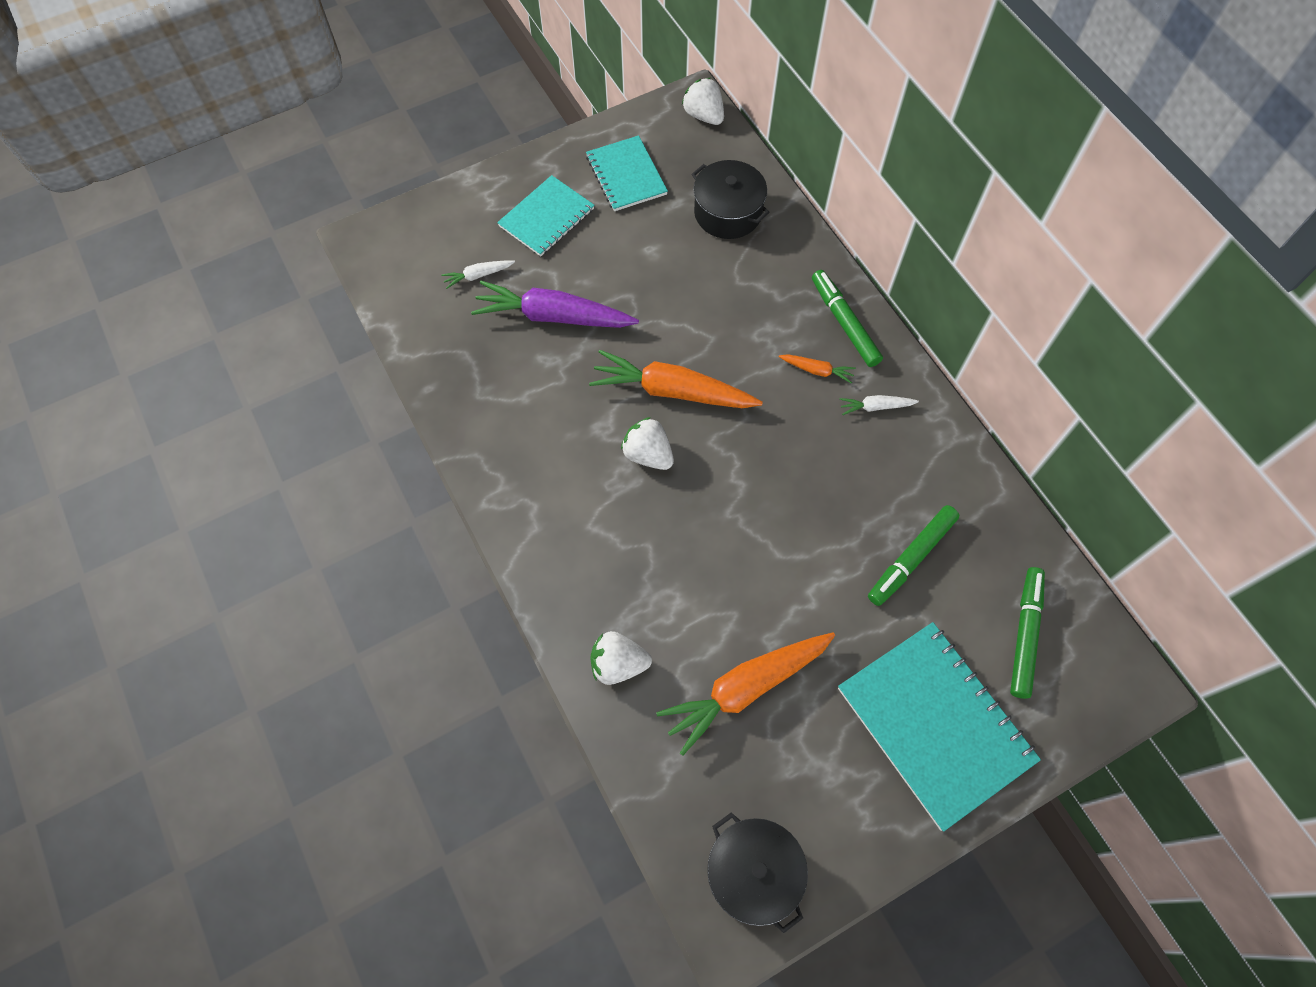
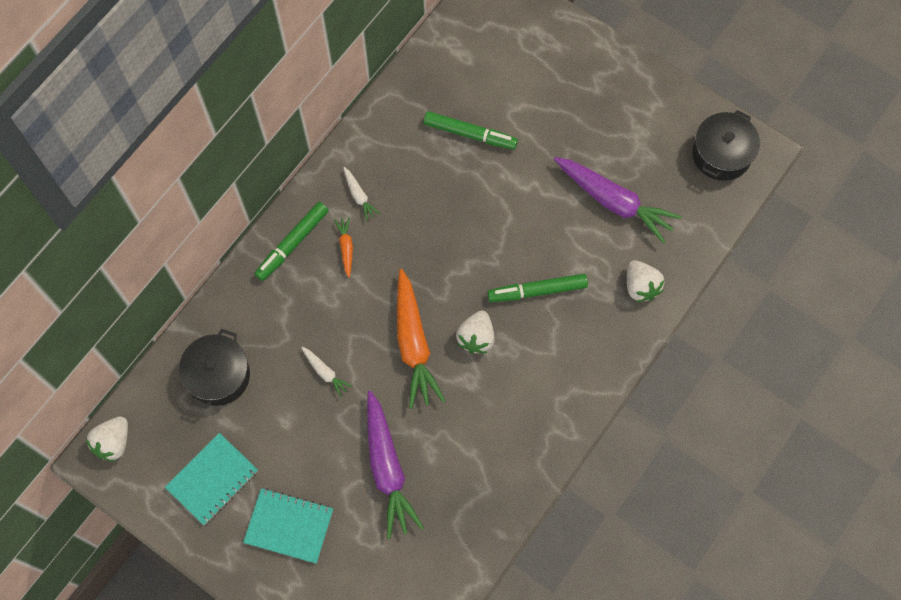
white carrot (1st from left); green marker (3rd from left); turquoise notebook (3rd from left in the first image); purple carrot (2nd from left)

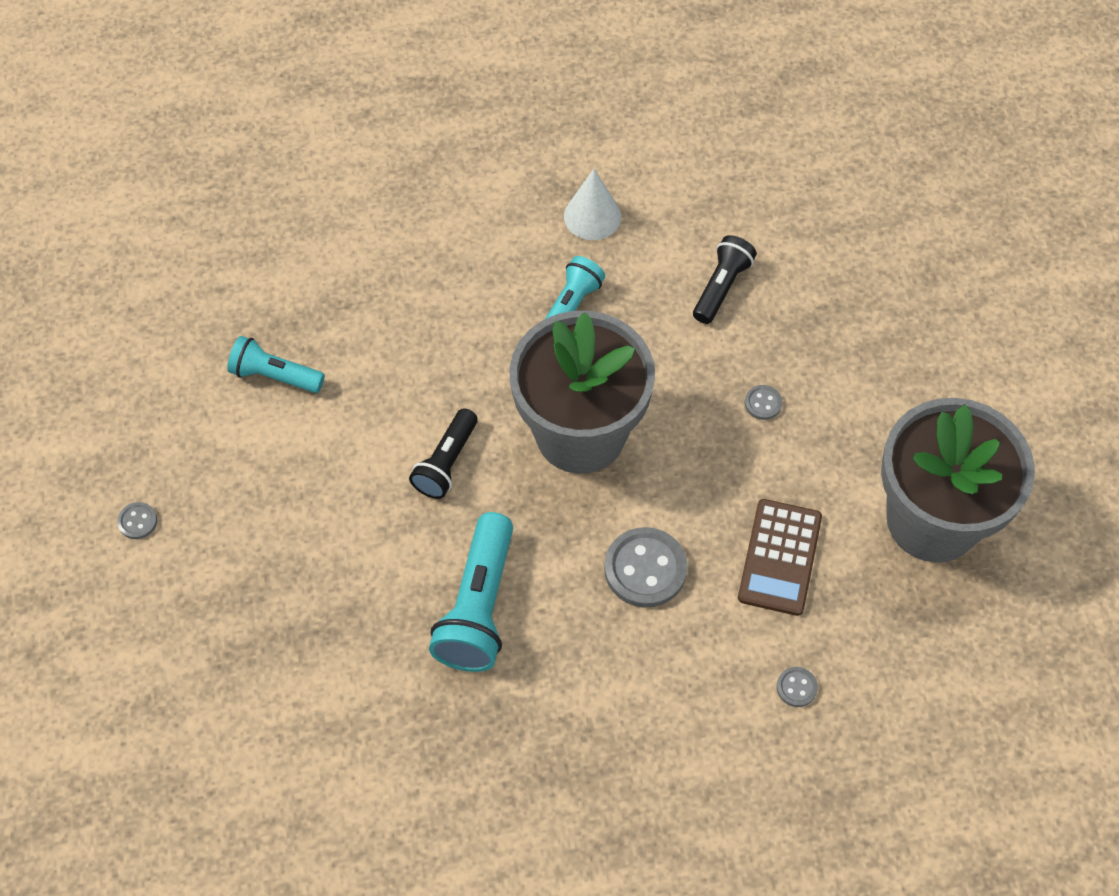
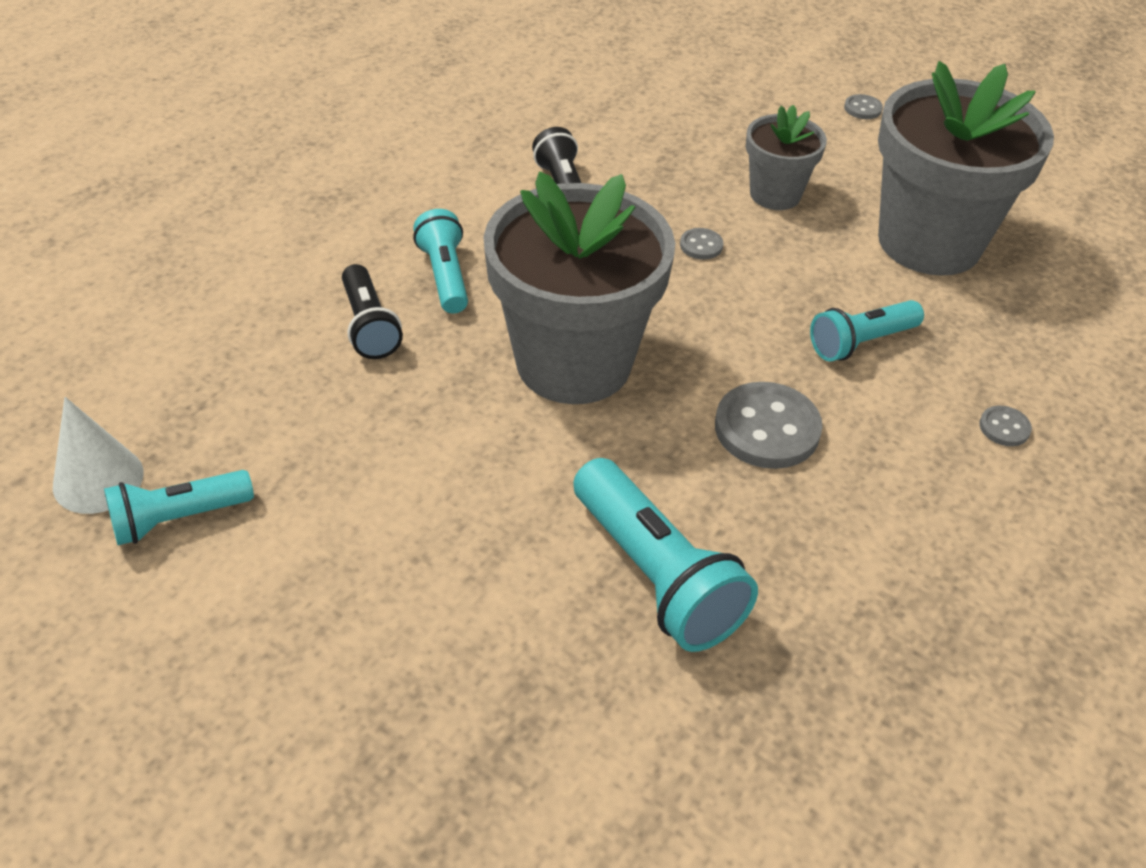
white cone; black flashlight (1st from left); turquoise flashlight (4th from left); grey button (3rd from left); grey flower pot (2nd from left)

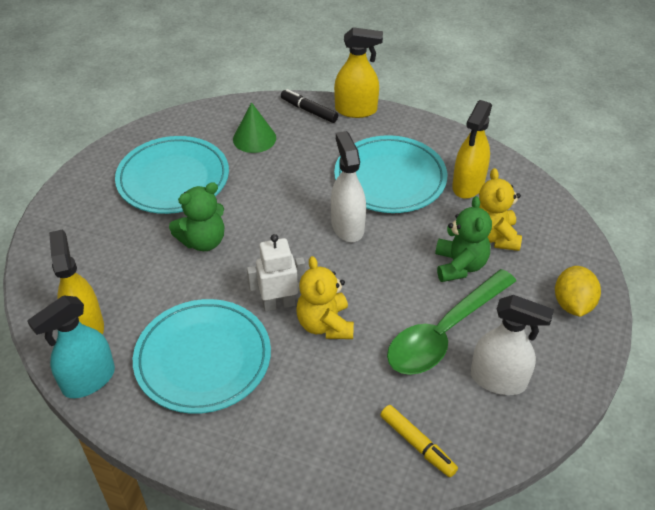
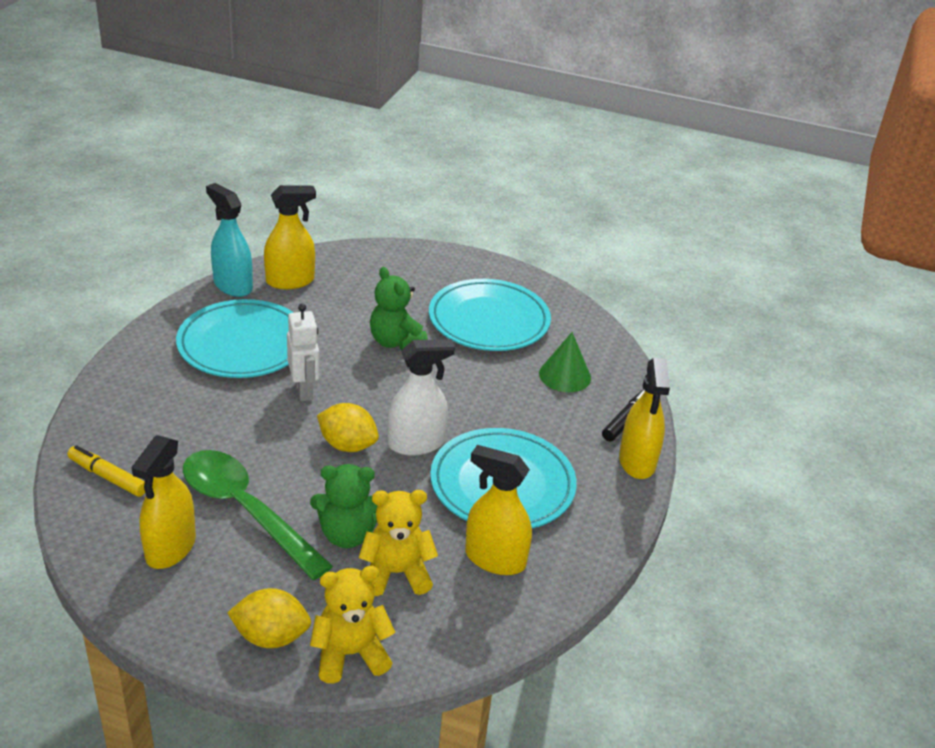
yellow teddy bear (1st from left); yellow spray bottle (1st from left); yellow marker; yellow lemon (2nd from left)

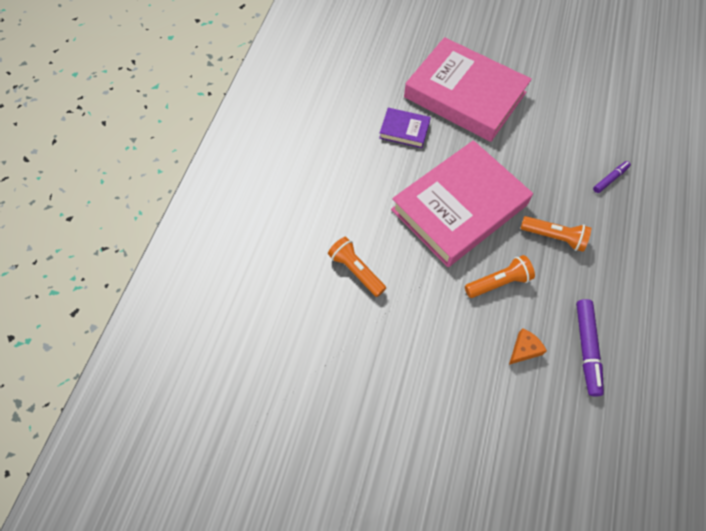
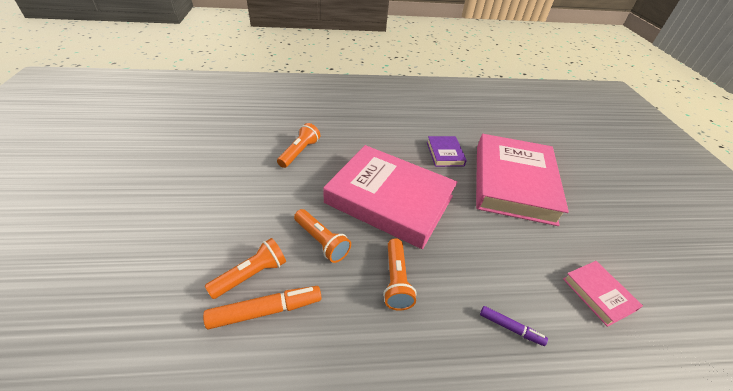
purple marker (1st from left in the first image); orange flashlight (1st from left); pink book (3rd from left); orange marker

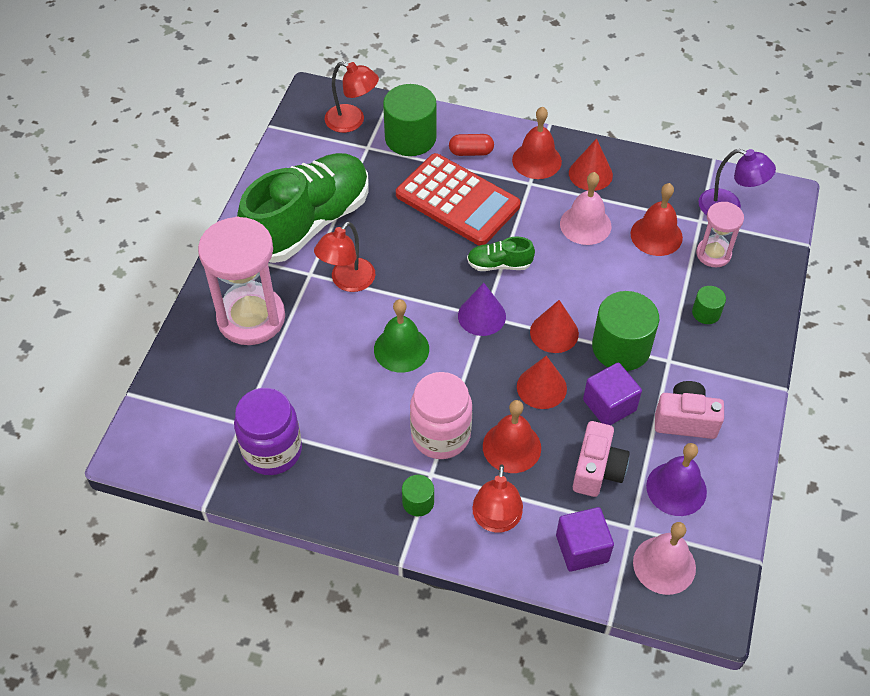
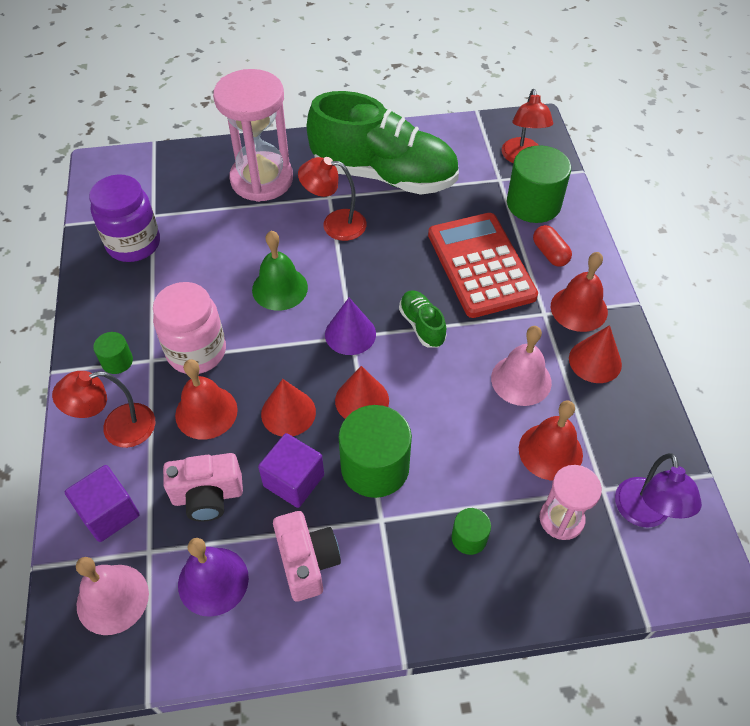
red calculator

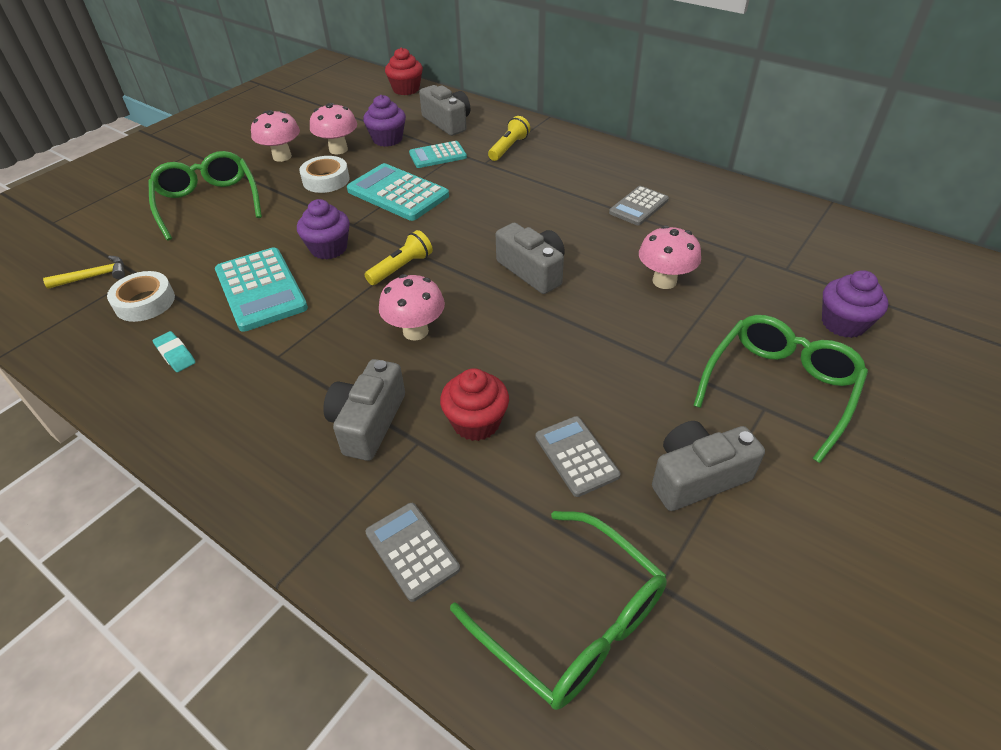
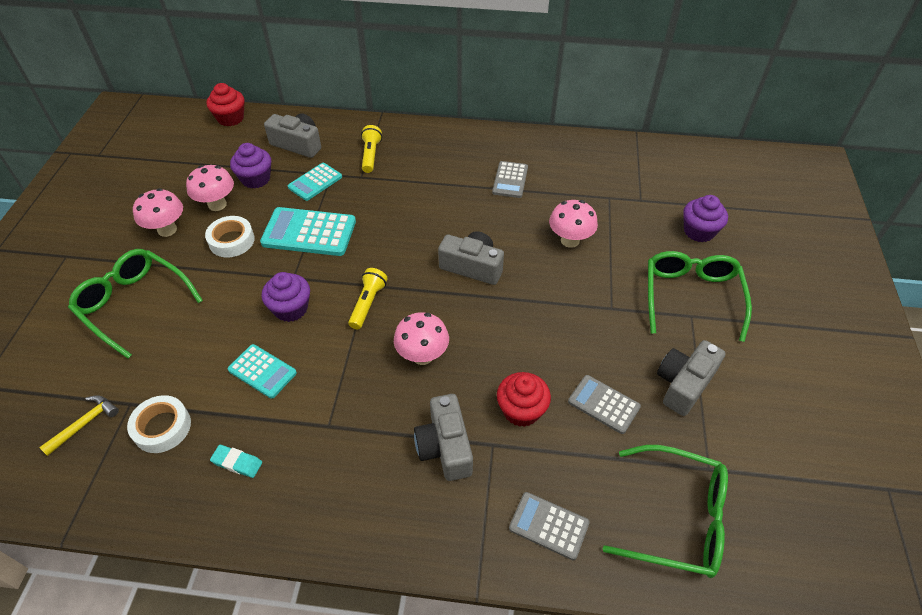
turquoise calculator (1st from left)

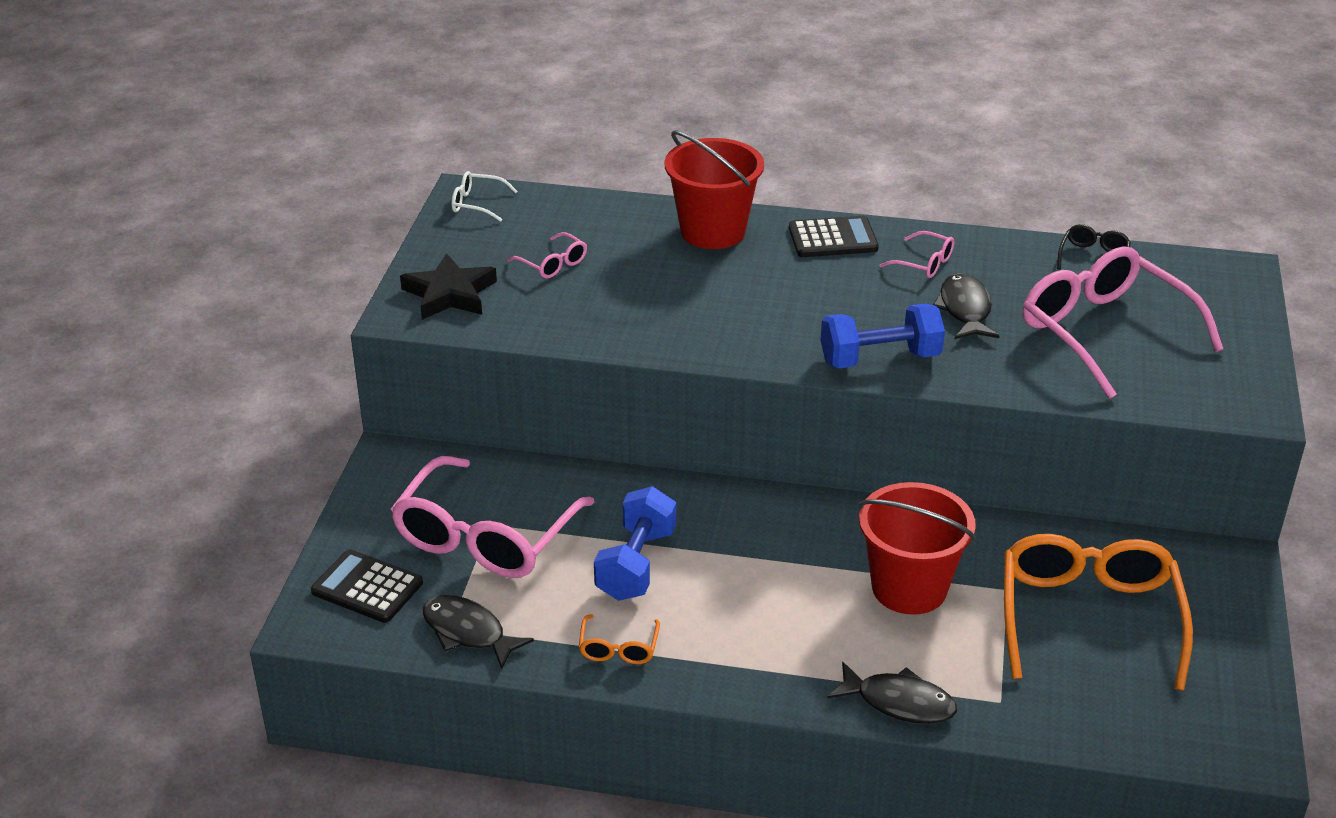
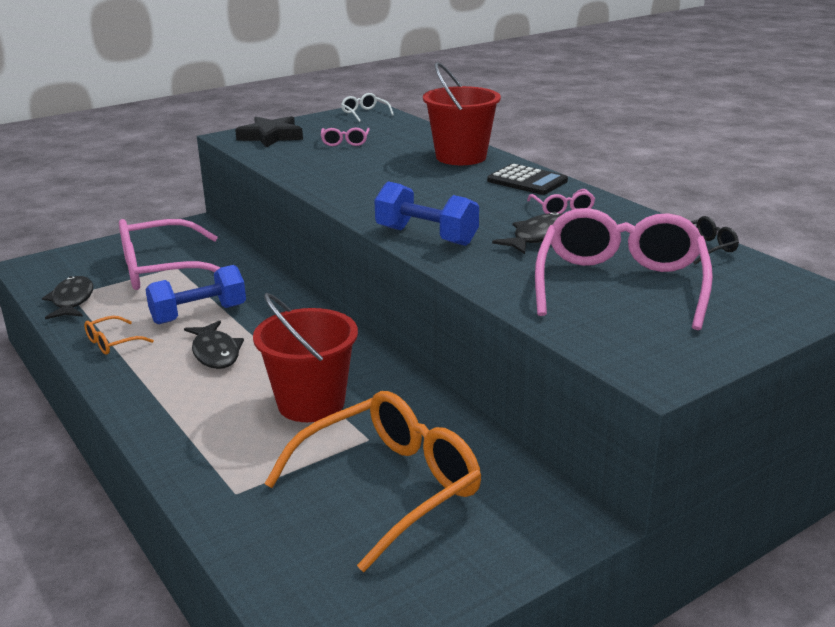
black calculator (1st from left in the first image); black fish (2nd from left)

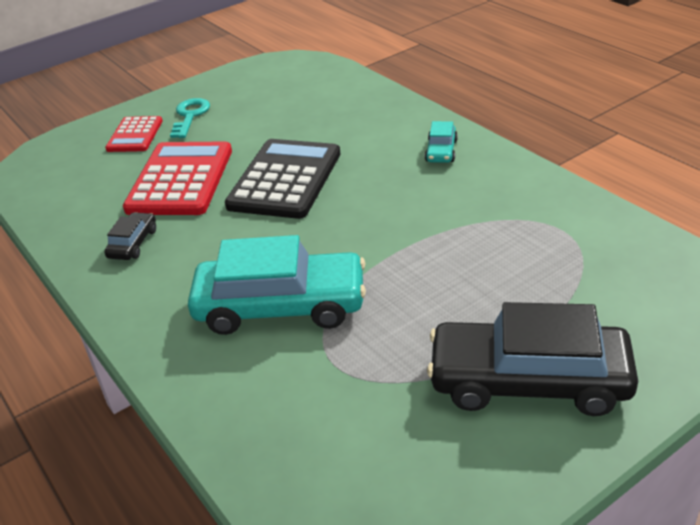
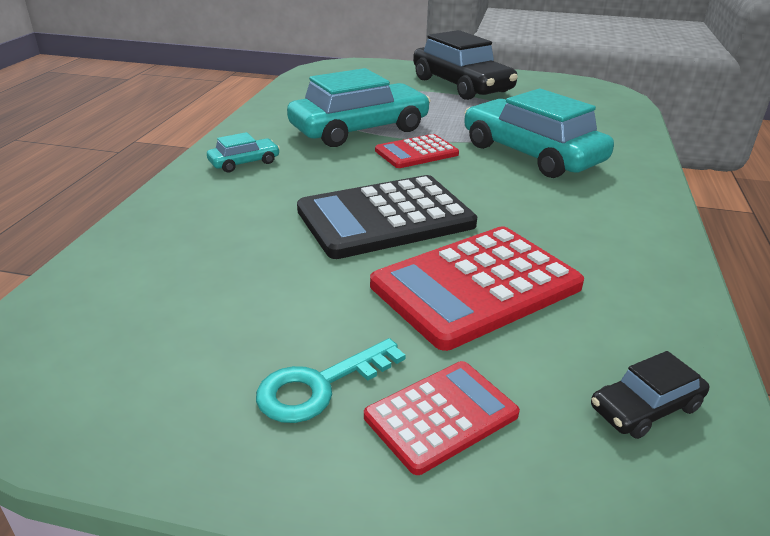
black car (2nd from left); turquoise car (2nd from left); red calculator (1st from left)

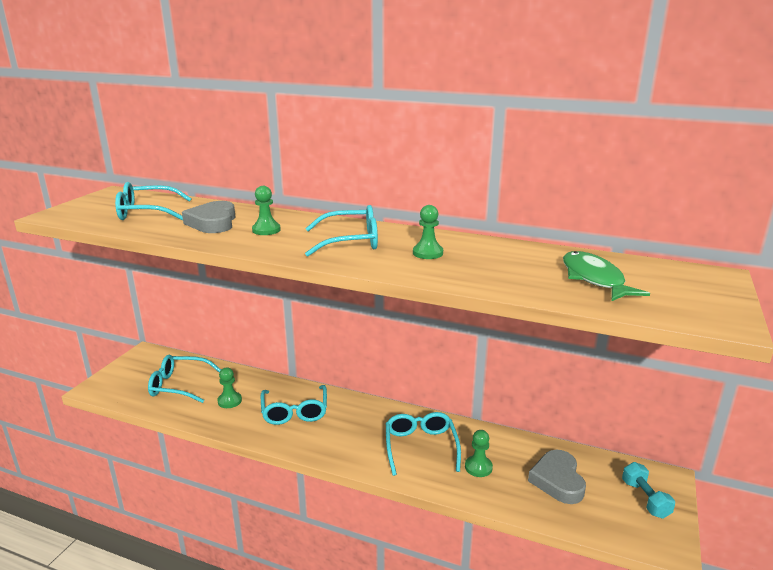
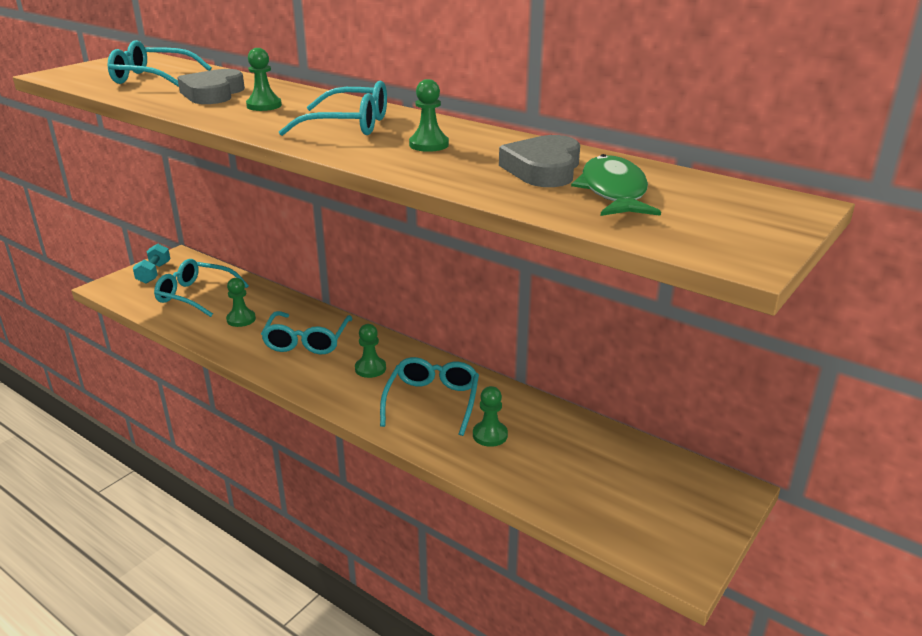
grey heart (2nd from left); turquoise dumbbell; green pawn (3rd from left)

